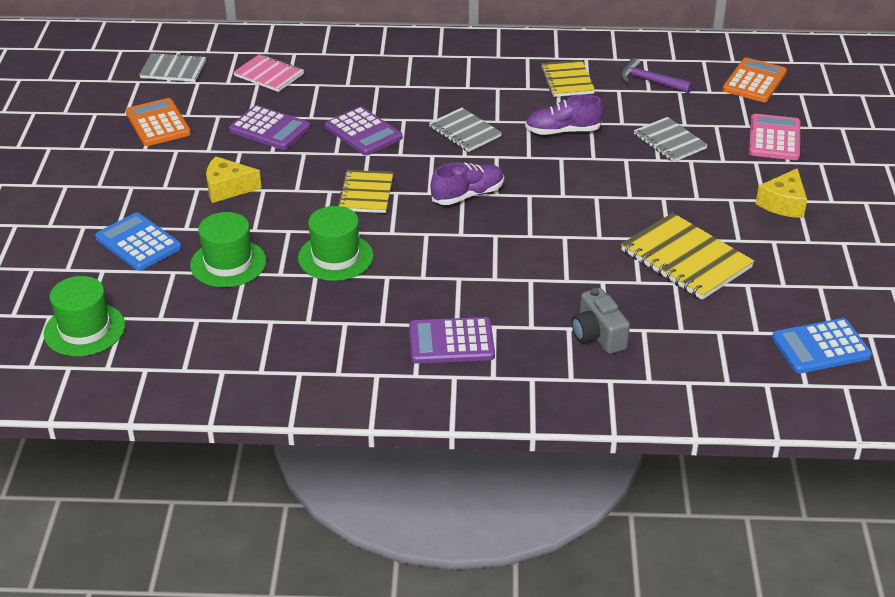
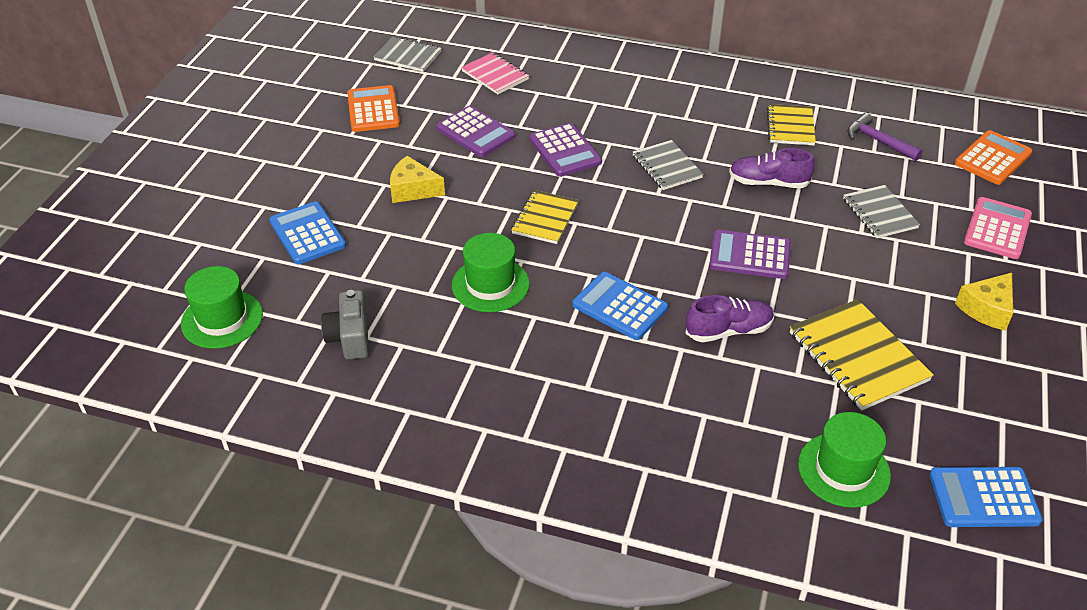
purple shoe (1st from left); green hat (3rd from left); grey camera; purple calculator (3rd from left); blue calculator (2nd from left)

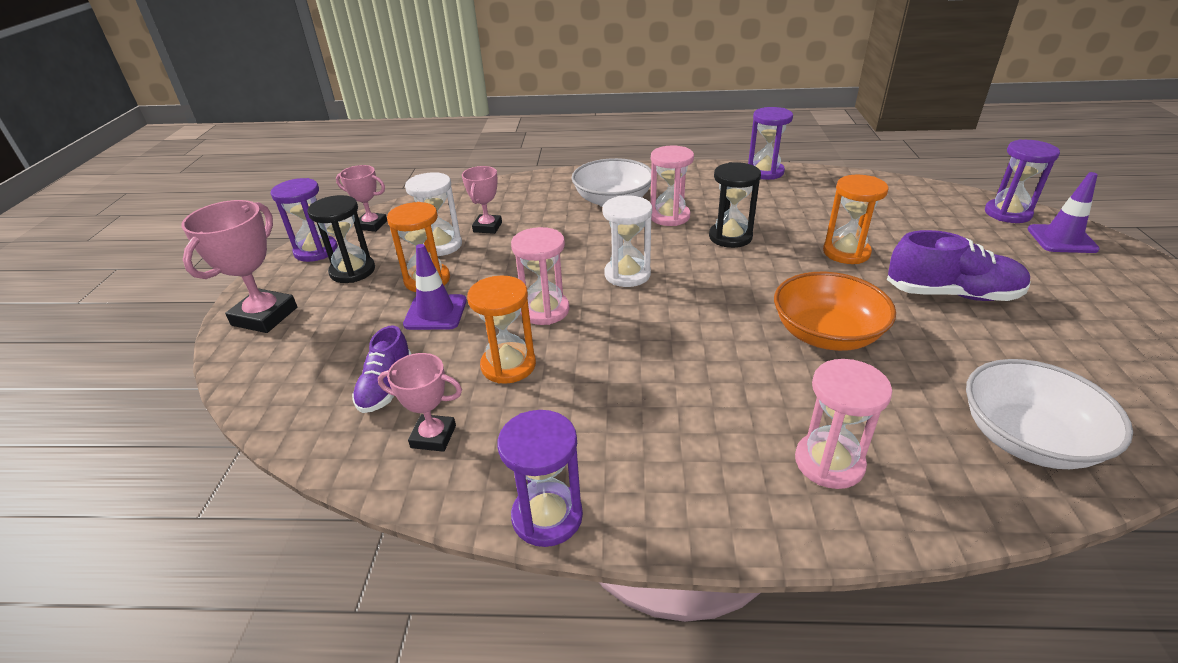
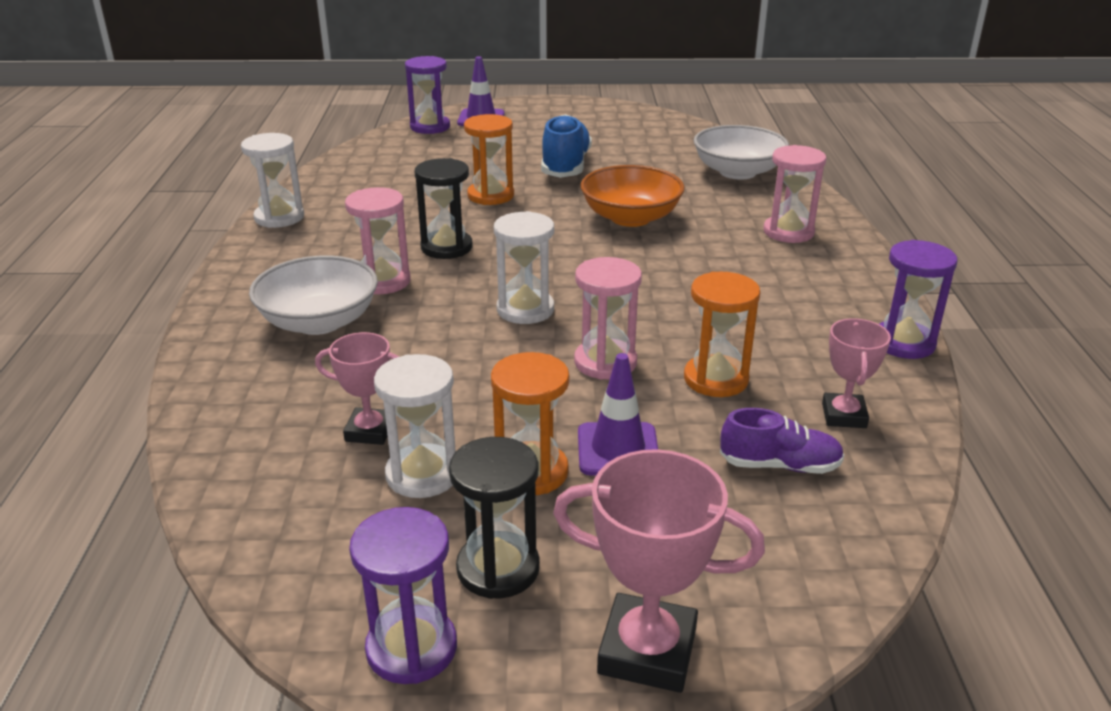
white hourglass (1st from left); pink trophy (2nd from left in the first image); blue shoe

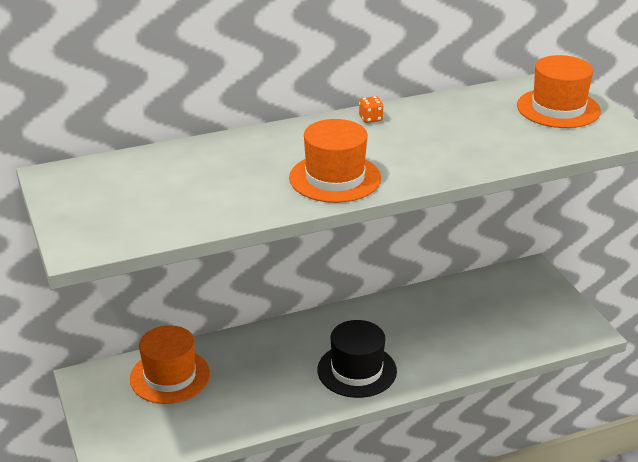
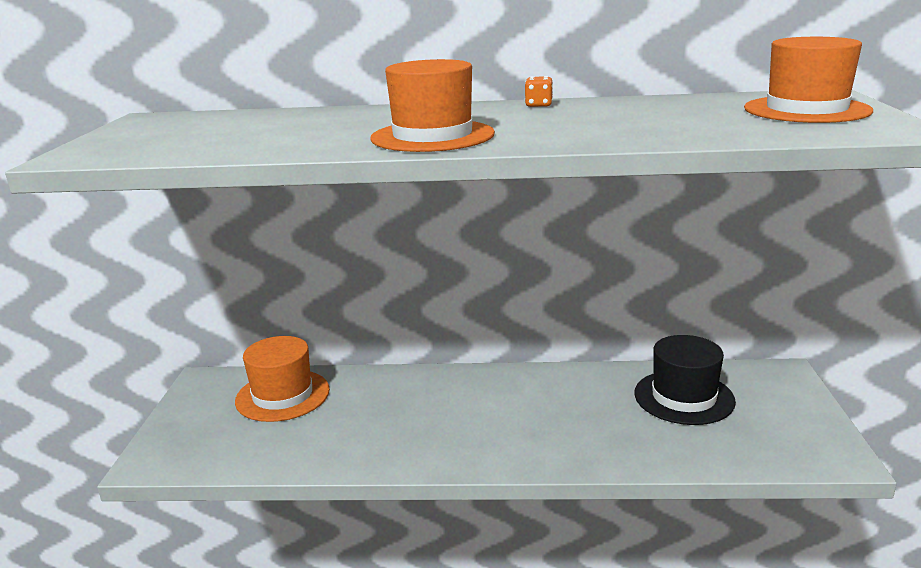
black hat

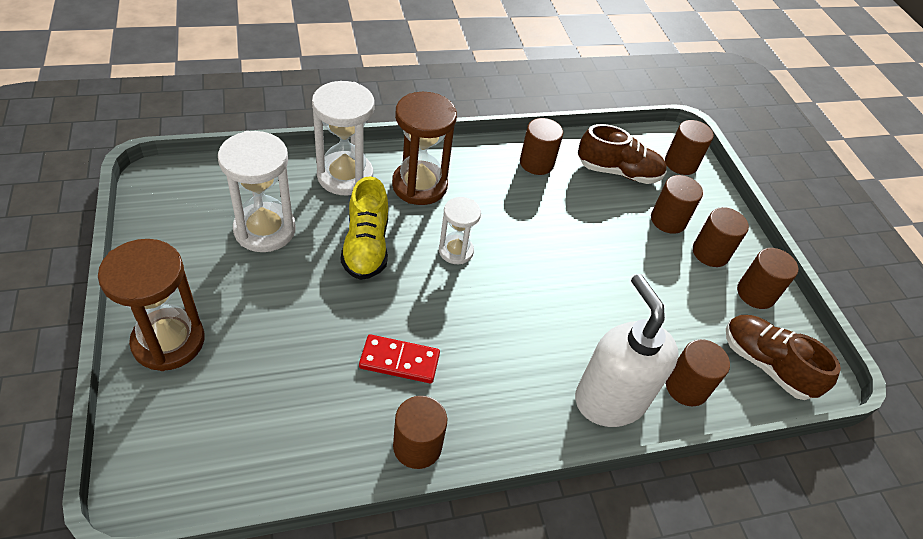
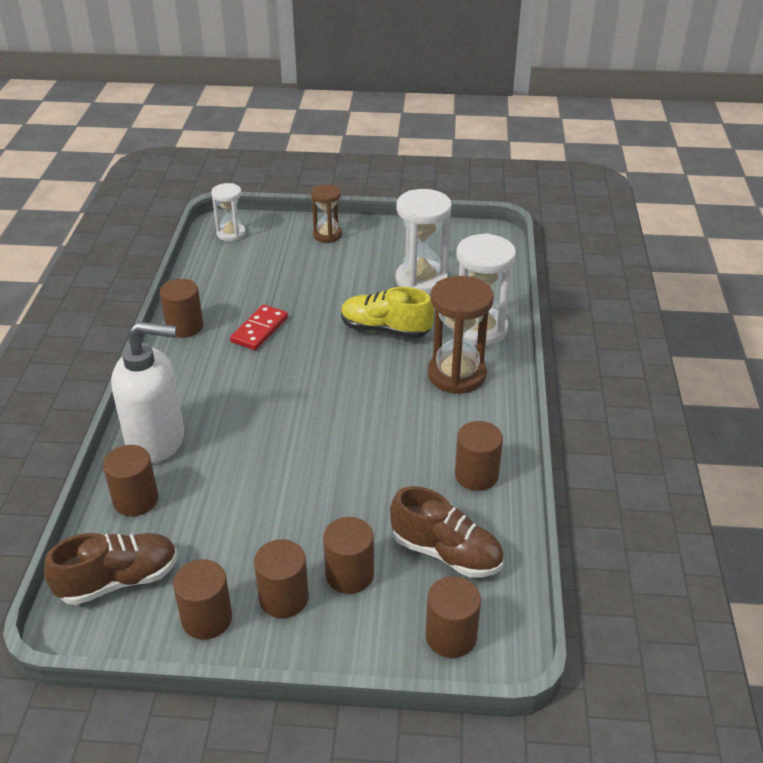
brown shoe (2nd from left); white hourglass (1st from left); brown hourglass (1st from left)

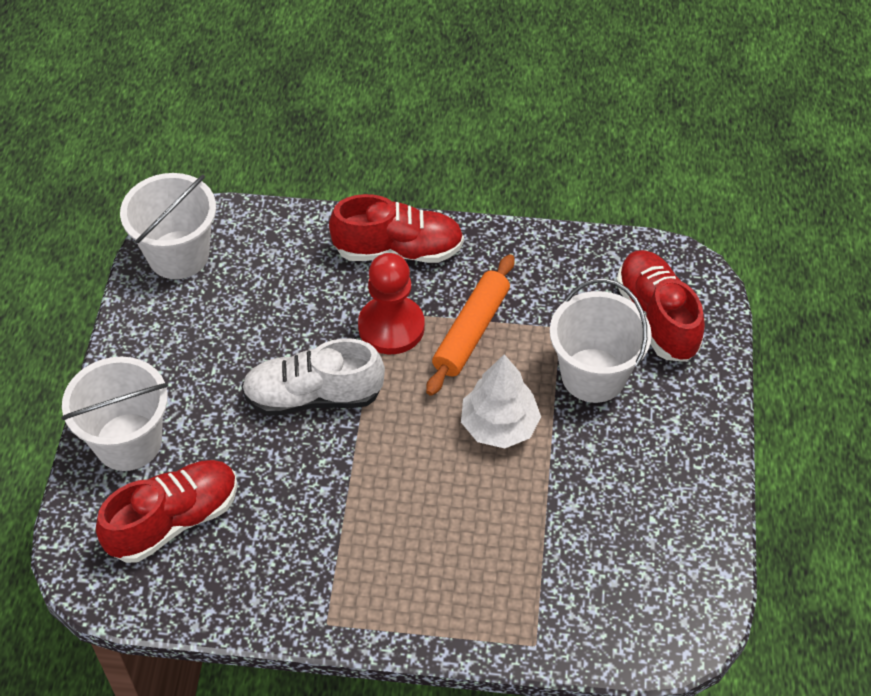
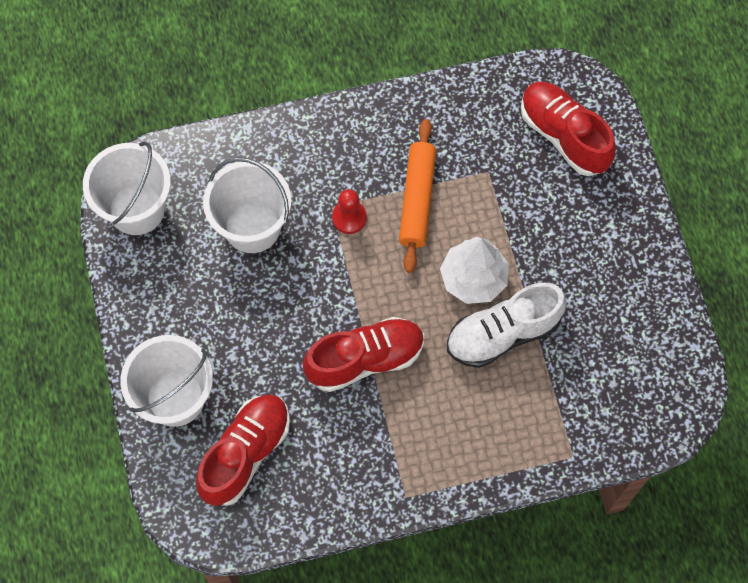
red shoe (2nd from left); red pawn; white bucket (3rd from left); white shoe

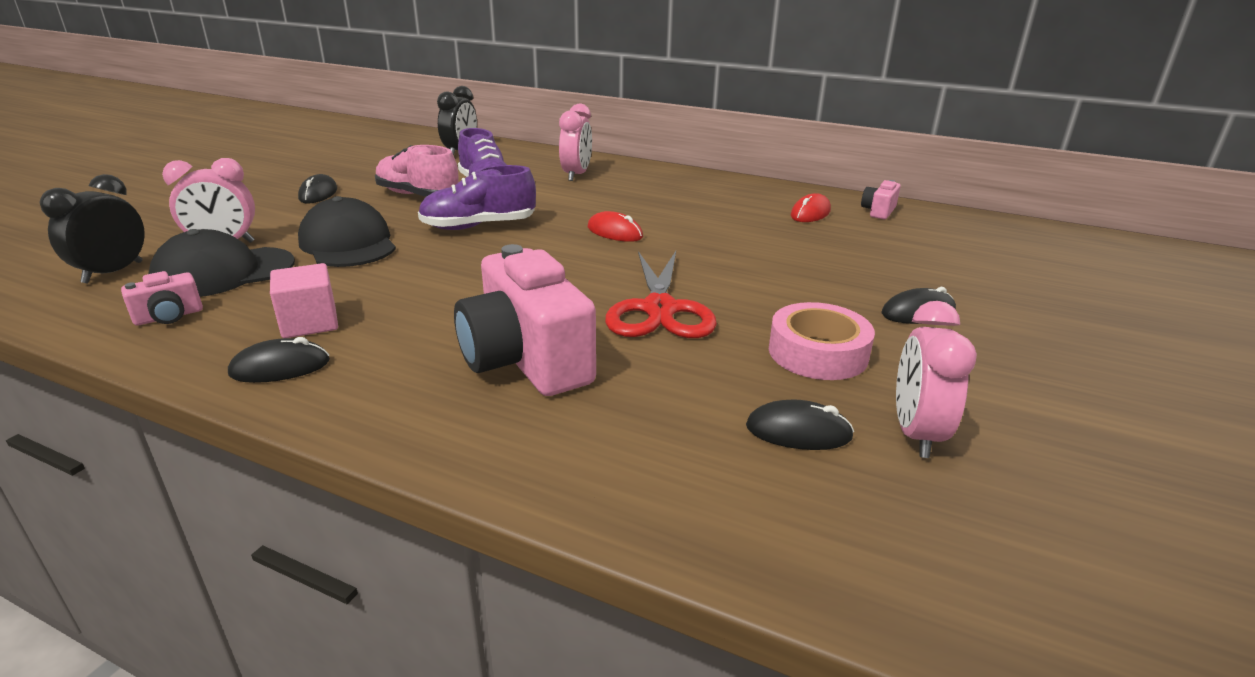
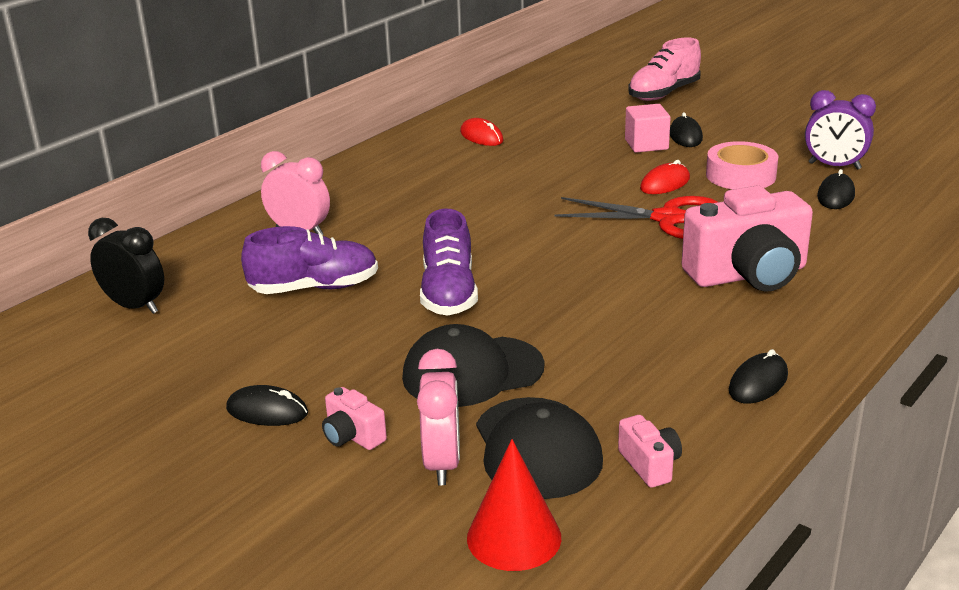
pink shoe; red cone; pink camera (1st from left); red mouse (2nd from left); pink cube; purple clock; black mouse (3rd from left)

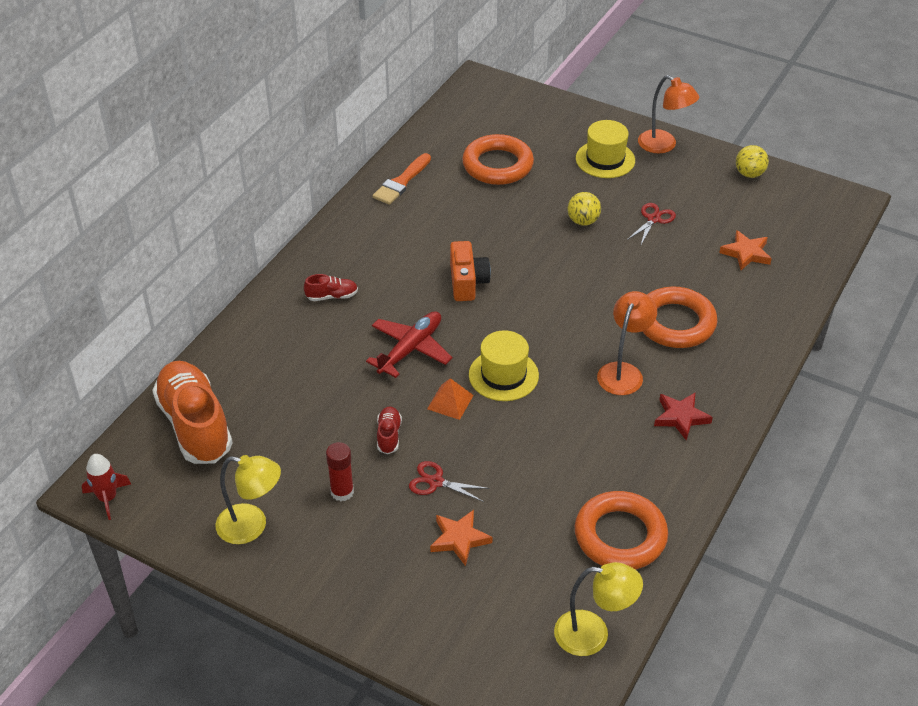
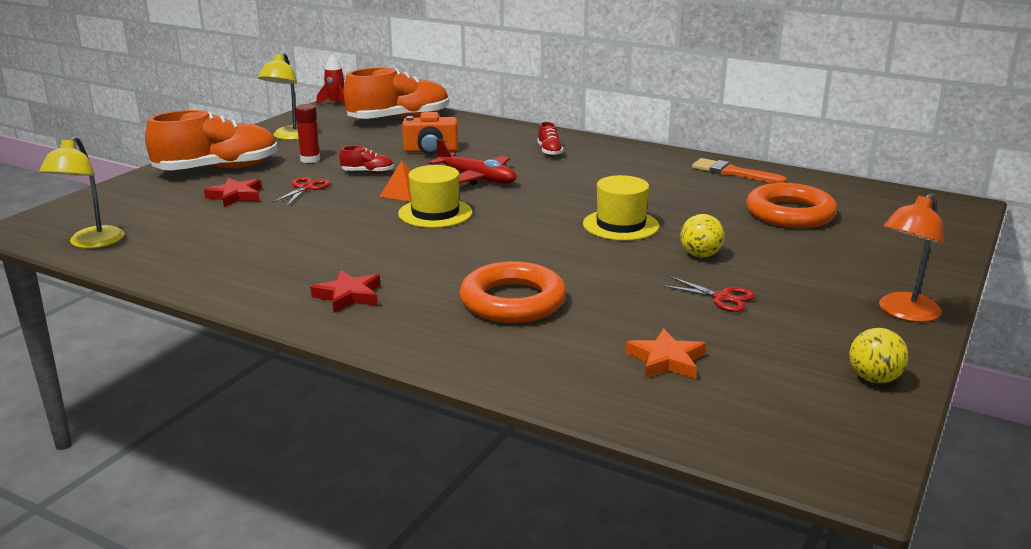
yellow hat (2nd from left); orange camera; orange lamp (1st from left in the first image); orange ring (2nd from left in the first image); red star (1st from left); orange shoe (1st from left)

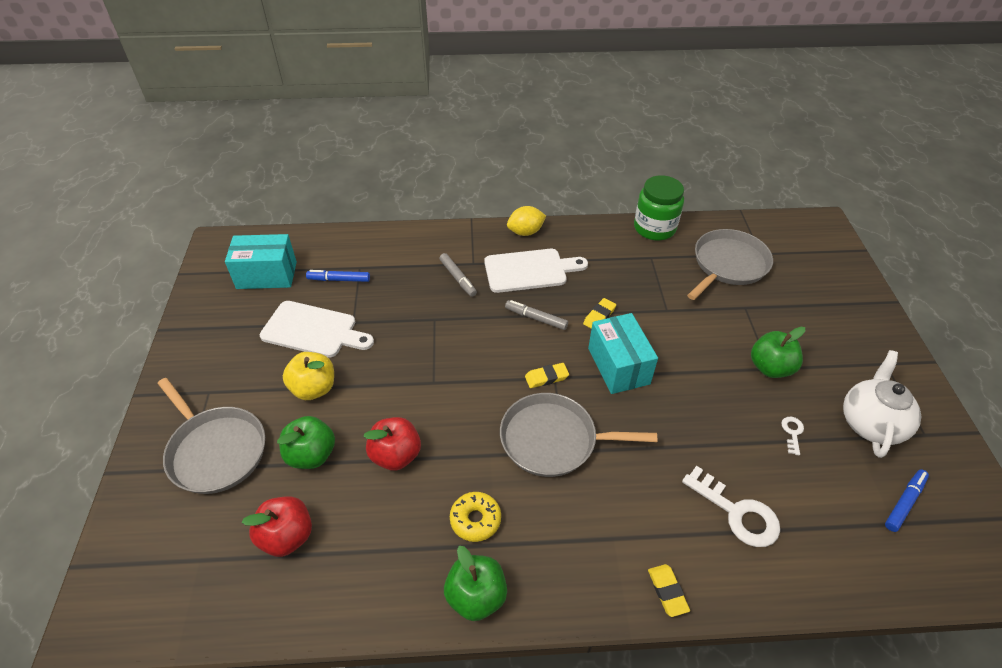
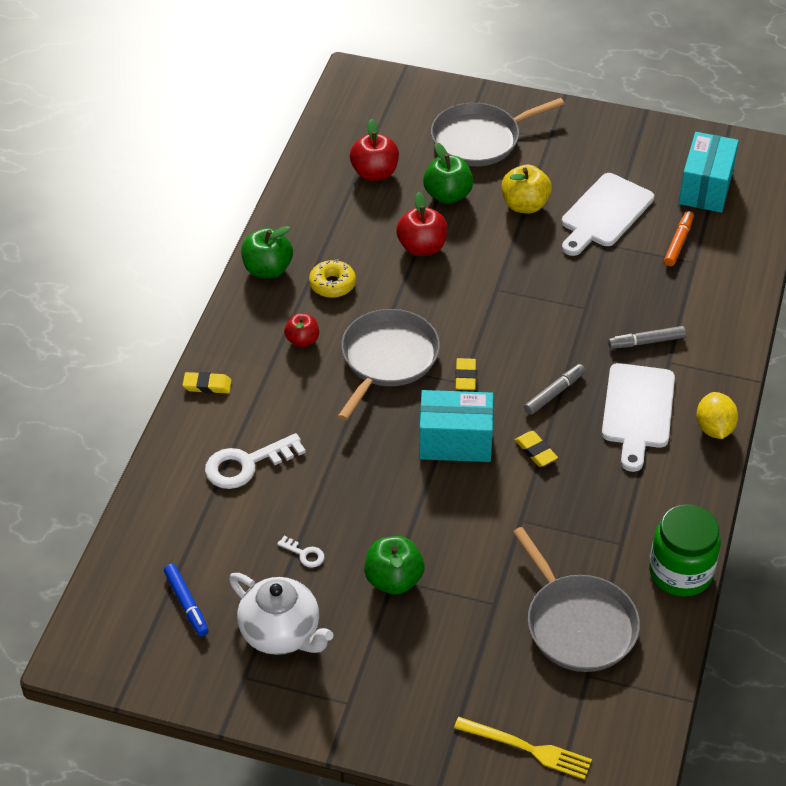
orange marker; red apple (1st from left); yellow fork

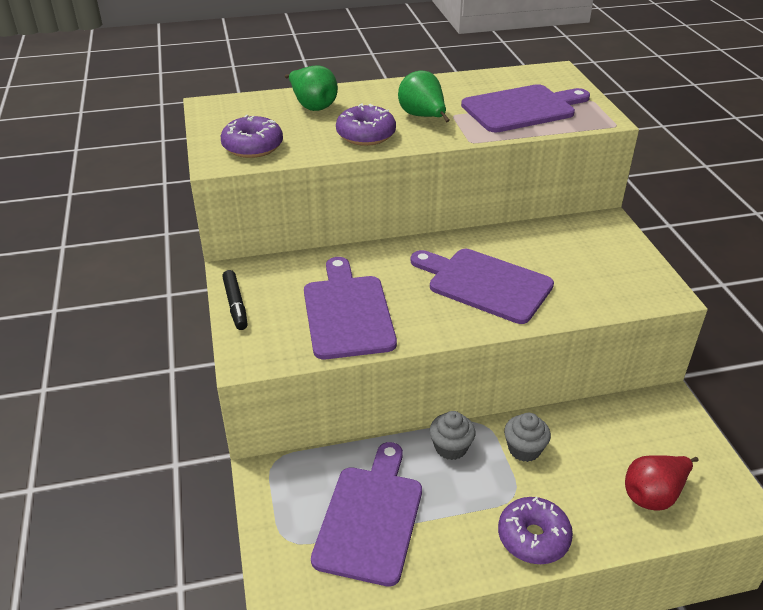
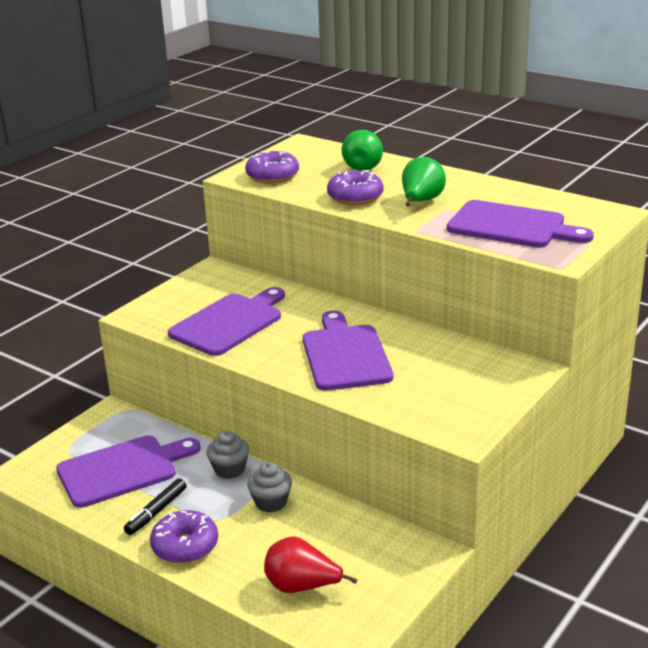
black marker

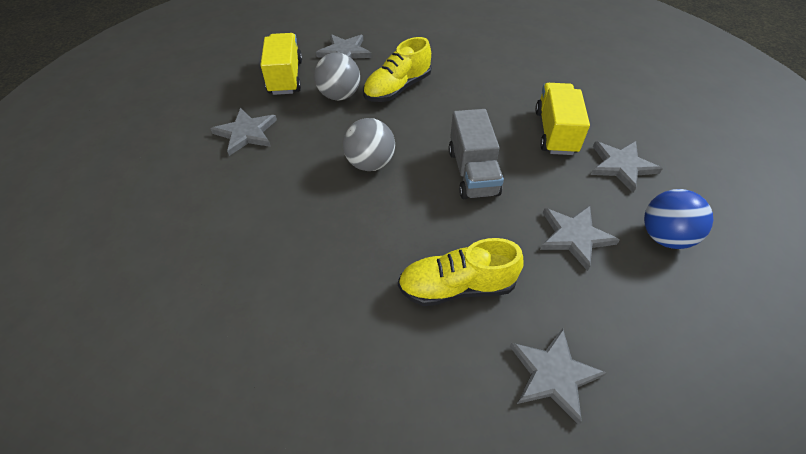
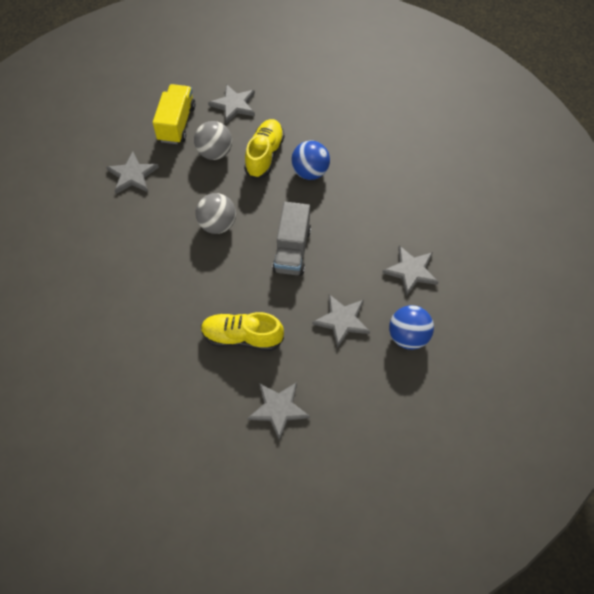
yellow shoe (2nd from left); yellow truck (2nd from left in the first image); blue ball (1st from left)

